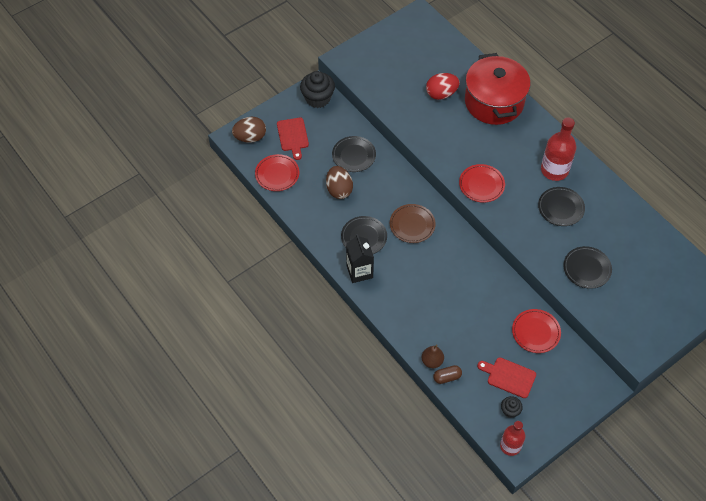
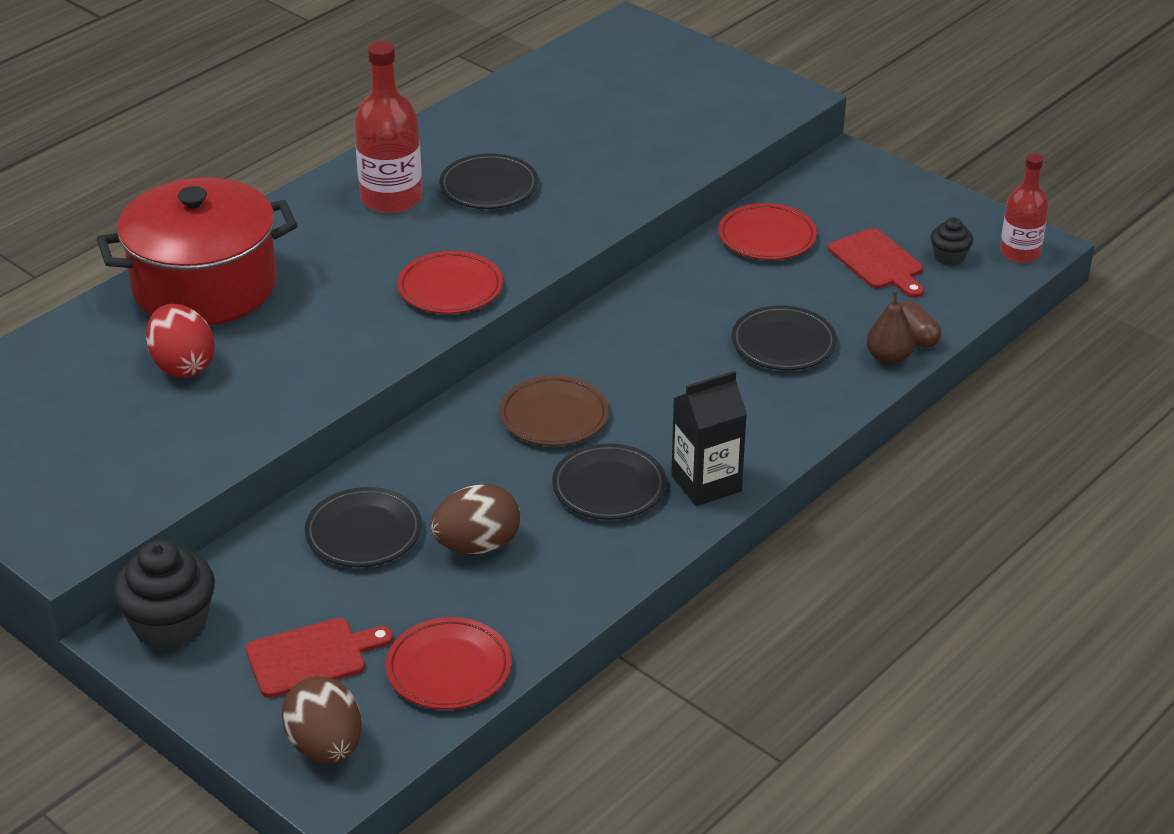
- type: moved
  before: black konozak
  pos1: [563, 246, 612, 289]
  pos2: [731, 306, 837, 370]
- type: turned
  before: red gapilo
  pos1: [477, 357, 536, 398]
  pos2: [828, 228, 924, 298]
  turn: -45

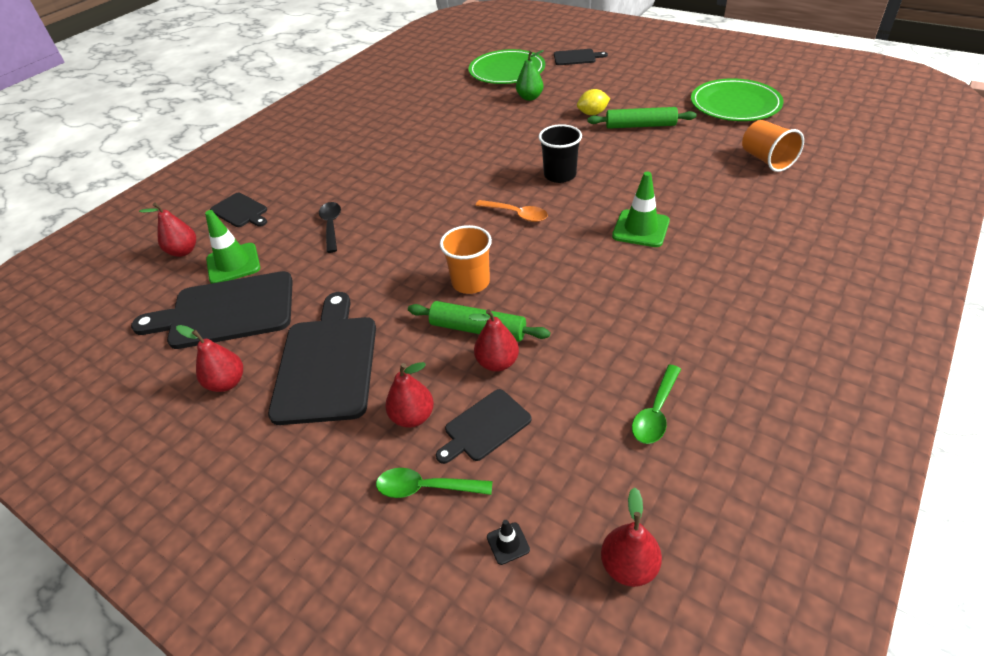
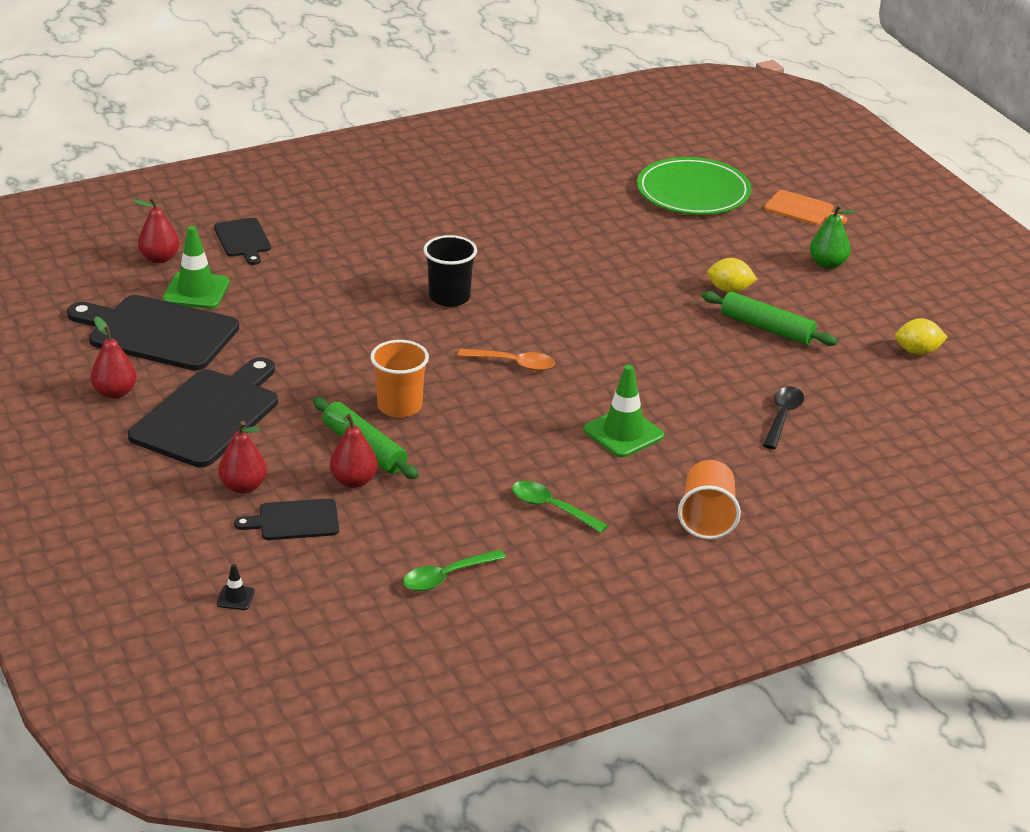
- type: recoloured
  before: black gapilo
  after: orange gapilo
  pos1: [554, 49, 608, 65]
  pos2: [764, 190, 847, 225]
- type: moved
  before: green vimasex
  pos1: [516, 50, 544, 101]
  pos2: [810, 205, 855, 269]
- type: replaced
  before: green konozak
  after: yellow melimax
  pos1: [691, 78, 784, 121]
  pos2: [895, 318, 948, 355]
- type: moved
  before: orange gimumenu
  pos1: [742, 120, 804, 172]
  pos2: [678, 460, 741, 539]
- type: moved
  before: black gimumenu
  pos1: [539, 124, 582, 183]
  pos2: [424, 235, 477, 307]
- type: turned
  before: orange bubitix
  pos1: [475, 200, 548, 222]
  pos2: [458, 349, 555, 371]
  turn: -45
- type: moved
  before: black bubitix
  pos1: [319, 202, 341, 253]
  pos2: [763, 386, 804, 449]
- type: moved
  before: green bubitix
  pos1: [376, 468, 492, 498]
  pos2: [512, 481, 608, 533]
- type: removed
  before: red vimasex
  pos1: [601, 487, 662, 587]

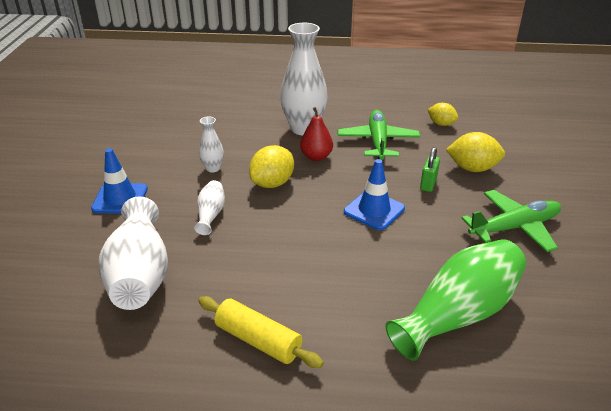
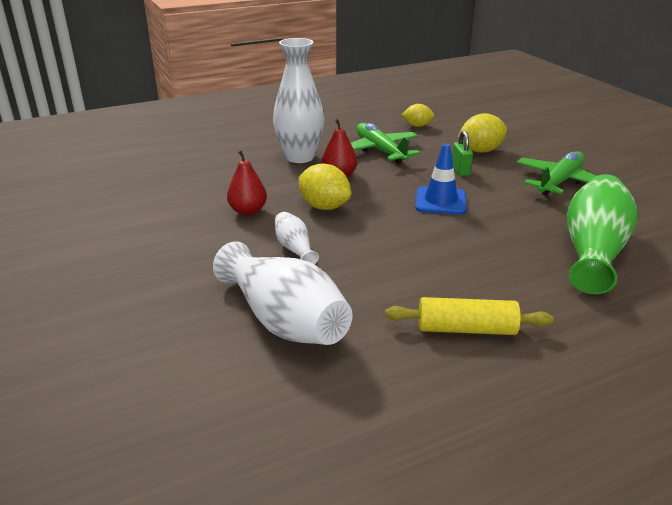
- type: replaced
  before: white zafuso
  after: red vimasex
  pos1: [199, 116, 224, 173]
  pos2: [227, 150, 267, 216]
- type: turned
  before: yellow melimax
  pos1: [249, 145, 294, 188]
  pos2: [298, 164, 351, 210]
  turn: -60
- type: removed
  before: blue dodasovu
  pos1: [91, 148, 148, 214]

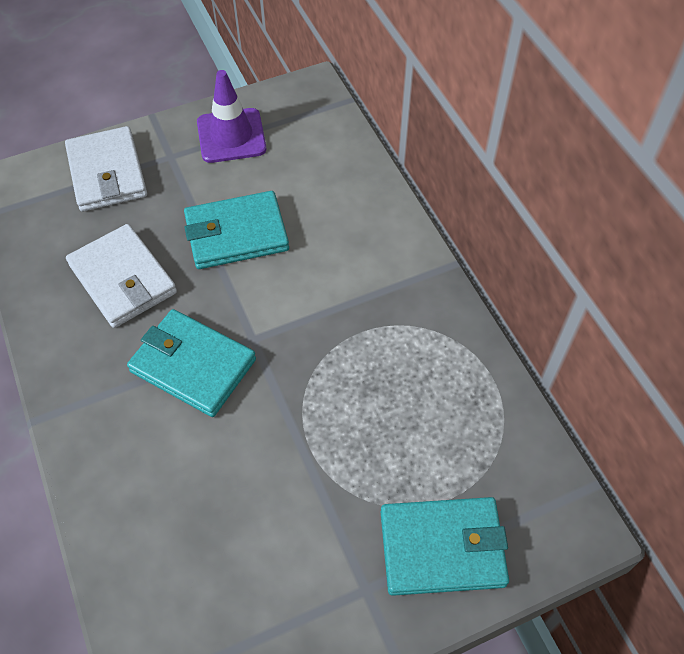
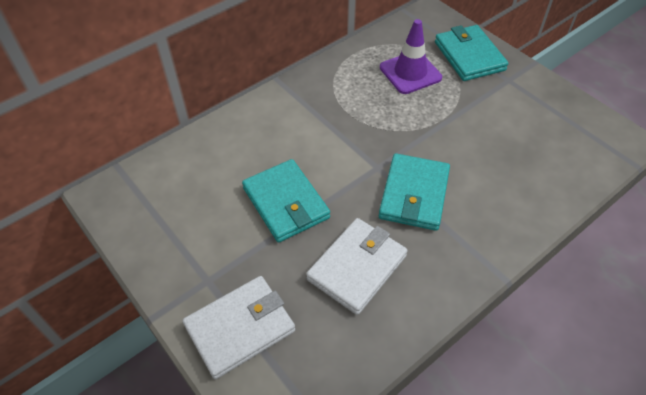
- type: moved
  before: purple dodasovu
  pos1: [197, 70, 266, 163]
  pos2: [380, 19, 442, 94]

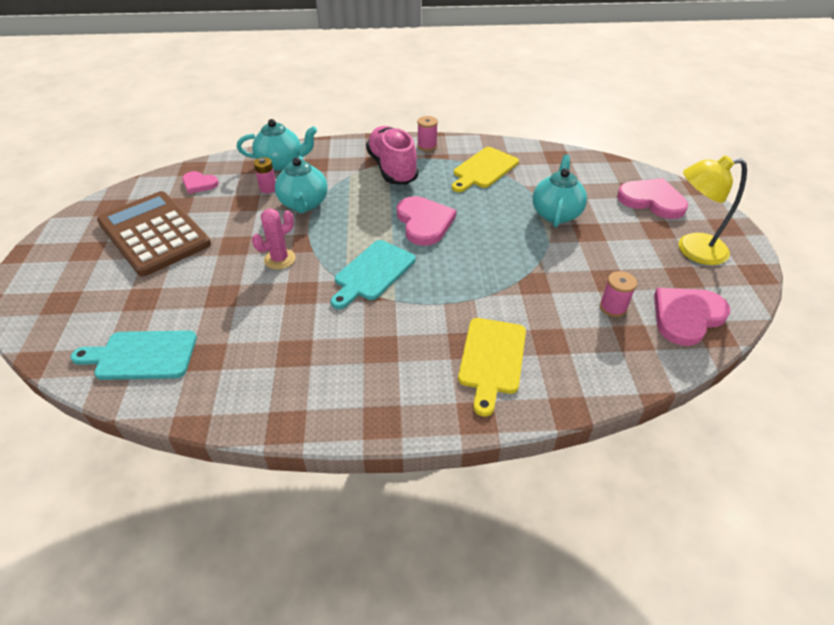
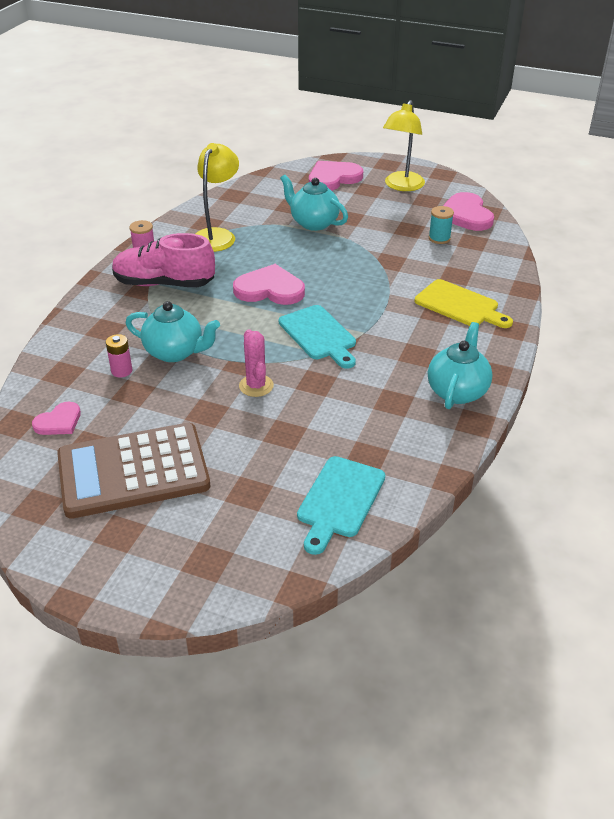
- type: moved
  before: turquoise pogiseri
  pos1: [237, 119, 317, 171]
  pos2: [428, 322, 492, 409]
- type: replaced
  before: yellow gapilo
  after: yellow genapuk
  pos1: [452, 147, 519, 192]
  pos2: [196, 143, 239, 252]
- type: recoloured
  before: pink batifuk
  after: turquoise batifuk
  pos1: [600, 271, 637, 317]
  pos2: [429, 206, 454, 244]

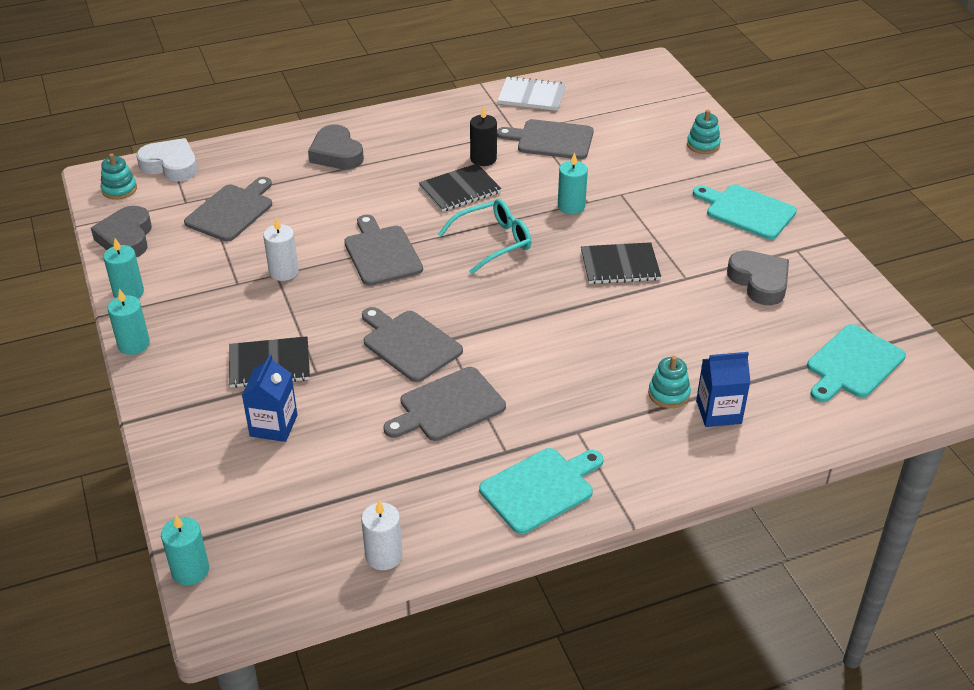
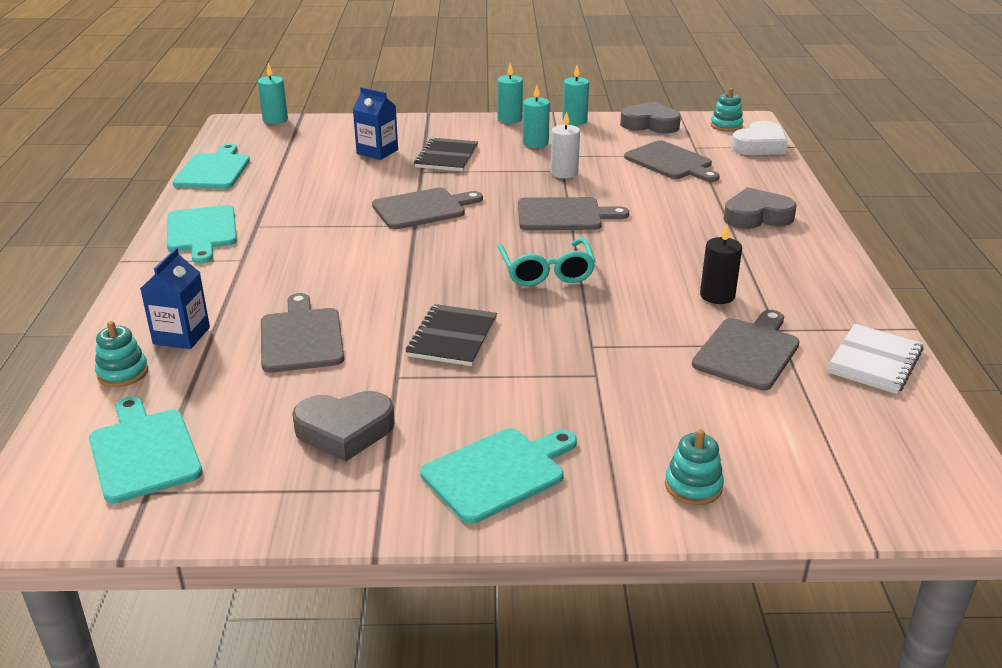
- type: moved
  before: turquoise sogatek
  pos1: [558, 152, 588, 214]
  pos2: [523, 85, 550, 148]
- type: removed
  before: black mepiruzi
  pos1: [419, 164, 501, 212]
- type: moved
  before: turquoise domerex
  pos1: [648, 356, 691, 408]
  pos2: [95, 321, 148, 387]
- type: moved
  before: grey gapilo
  pos1: [384, 367, 506, 441]
  pos2: [261, 293, 344, 373]
- type: replaced
  before: white sogatek
  after: turquoise gapilo
  pos1: [361, 501, 402, 570]
  pos2: [173, 144, 250, 189]

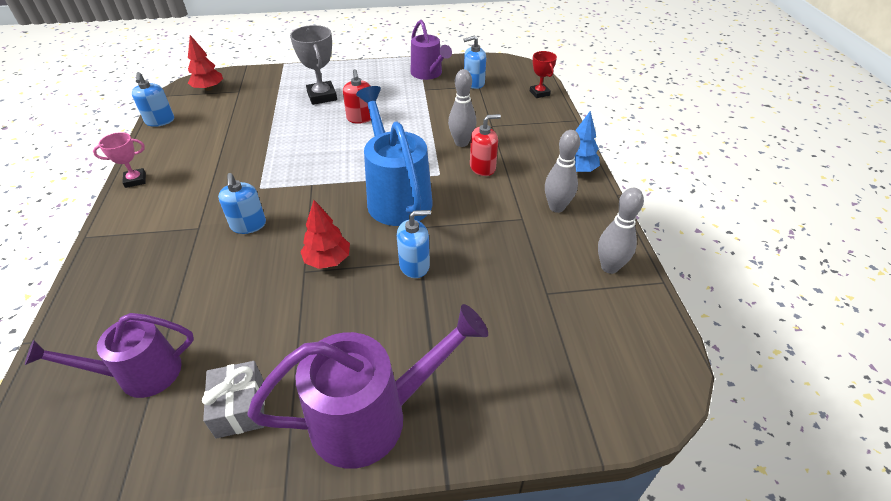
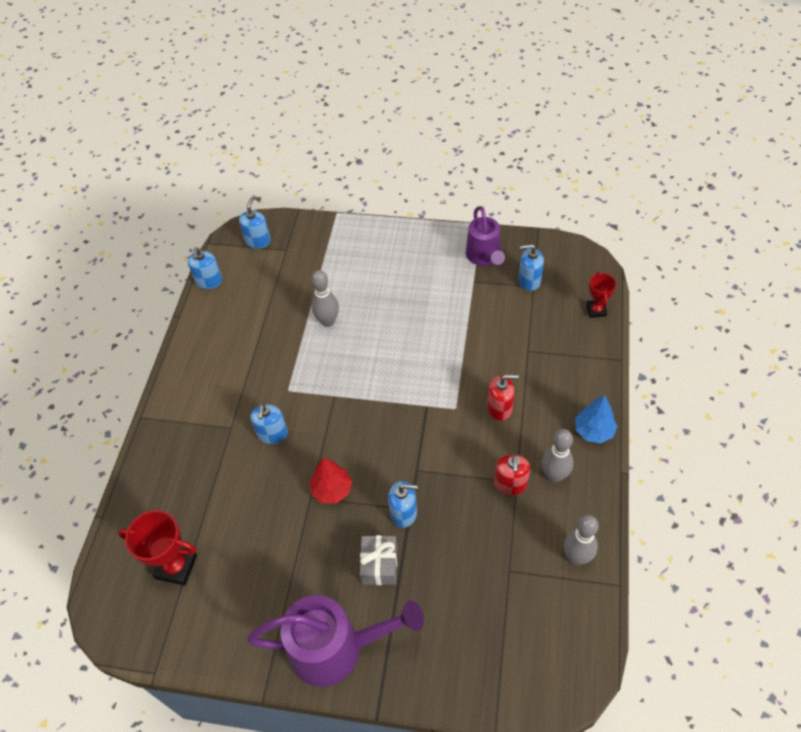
- type: removed
  before: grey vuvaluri
  pos1: [290, 25, 337, 105]
- type: replaced
  before: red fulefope
  after: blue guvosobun
  pos1: [188, 35, 223, 91]
  pos2: [239, 197, 271, 249]
- type: moved
  before: red guvosobun
  pos1: [343, 69, 371, 124]
  pos2: [494, 454, 530, 495]
- type: moved
  before: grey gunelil
  pos1: [448, 69, 476, 147]
  pos2: [311, 270, 339, 327]
- type: removed
  before: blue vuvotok
  pos1: [356, 86, 433, 226]
- type: removed
  before: pink vuvaluri
  pos1: [93, 132, 146, 188]
- type: replaced
  before: purple vuvotok
  after: red vuvaluri
  pos1: [25, 313, 194, 398]
  pos2: [118, 510, 197, 586]
- type: moved
  before: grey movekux
  pos1: [202, 361, 265, 439]
  pos2: [360, 535, 397, 585]

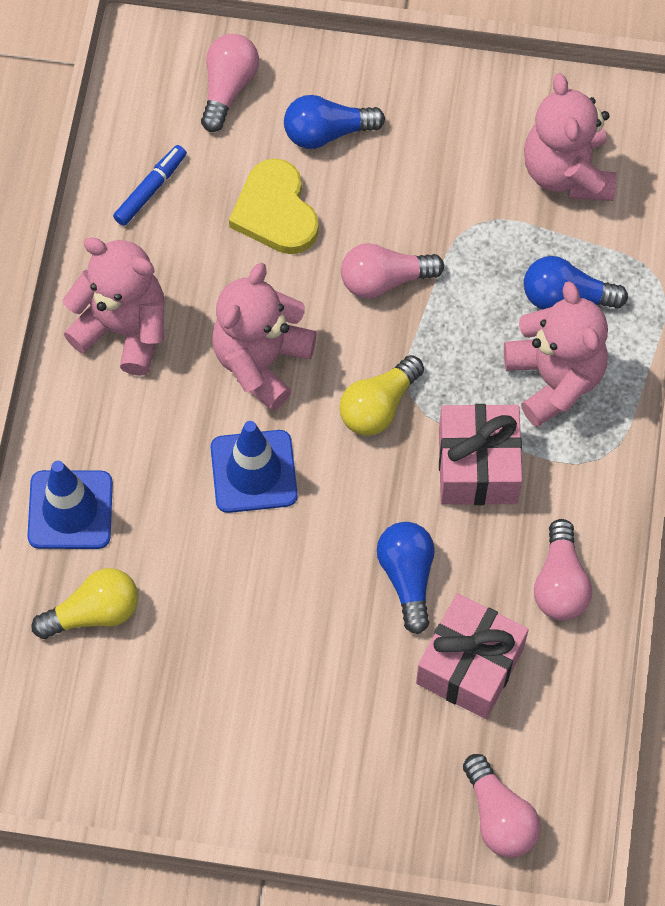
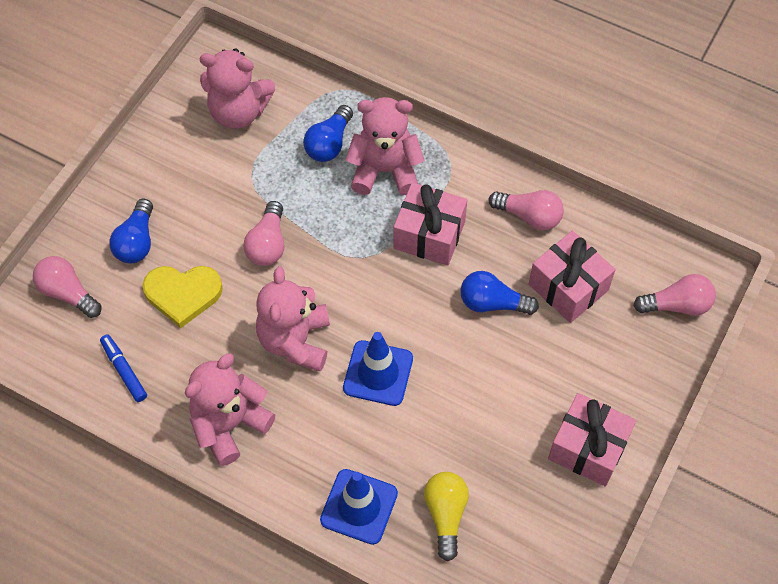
- type: turned
  before: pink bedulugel
  pos1: [212, 263, 317, 411]
  pos2: [256, 267, 330, 372]
  turn: 45
- type: removed
  before: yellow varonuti
  pos1: [339, 355, 424, 436]
- type: added
  after: pink movekux
  pos2: [548, 393, 636, 487]

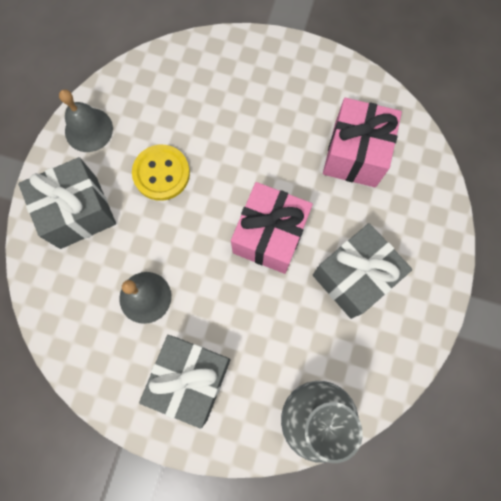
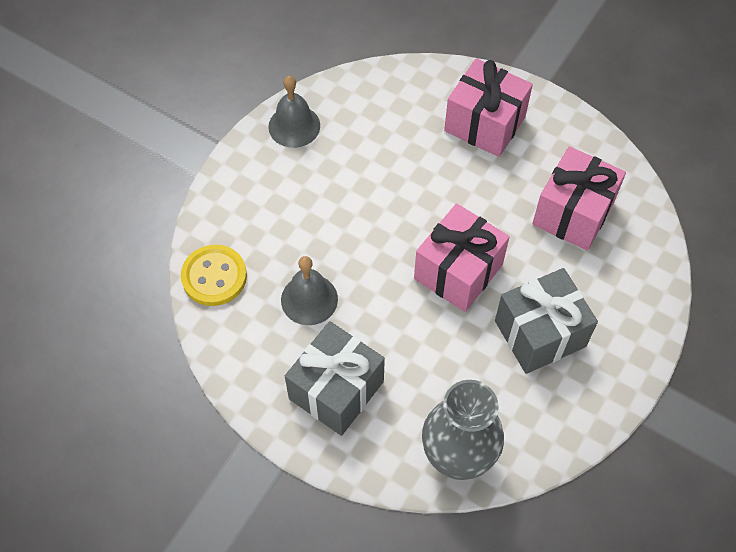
- type: moved
  before: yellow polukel
  pos1: [132, 145, 190, 201]
  pos2: [181, 245, 247, 306]
- type: removed
  before: grey movekux
  pos1: [18, 157, 116, 249]
- type: added
  after: pink movekux
  pos2: [444, 58, 533, 157]

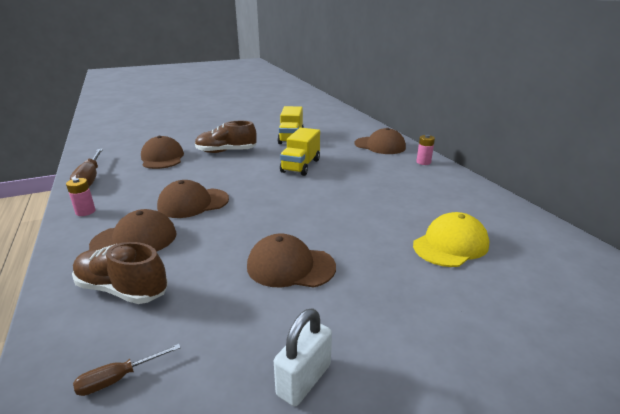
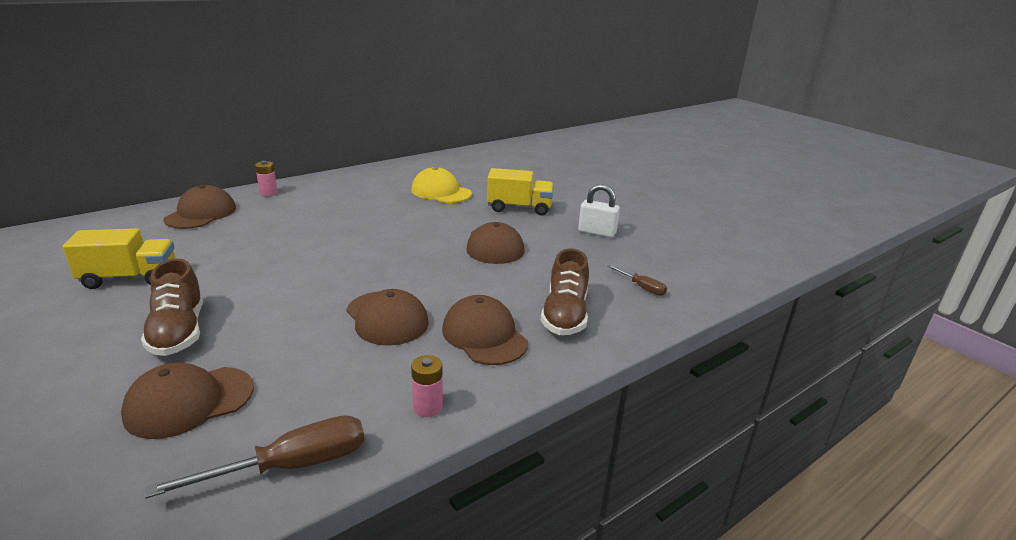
- type: moved
  before: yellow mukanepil
  pos1: [280, 128, 320, 176]
  pos2: [487, 168, 554, 216]

